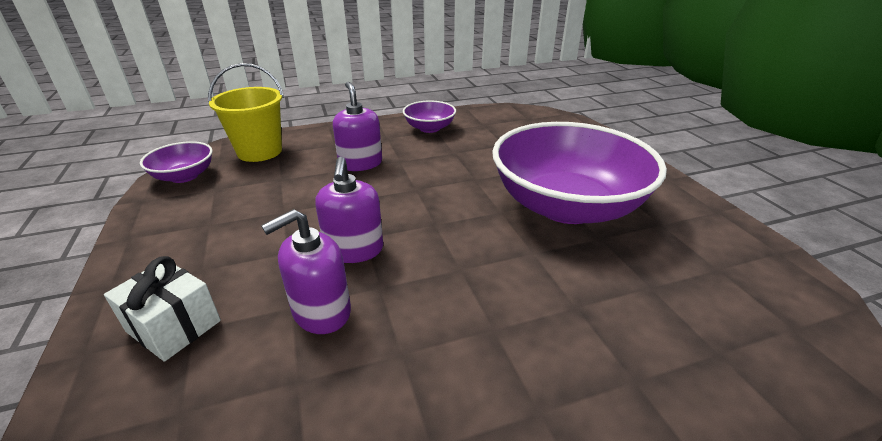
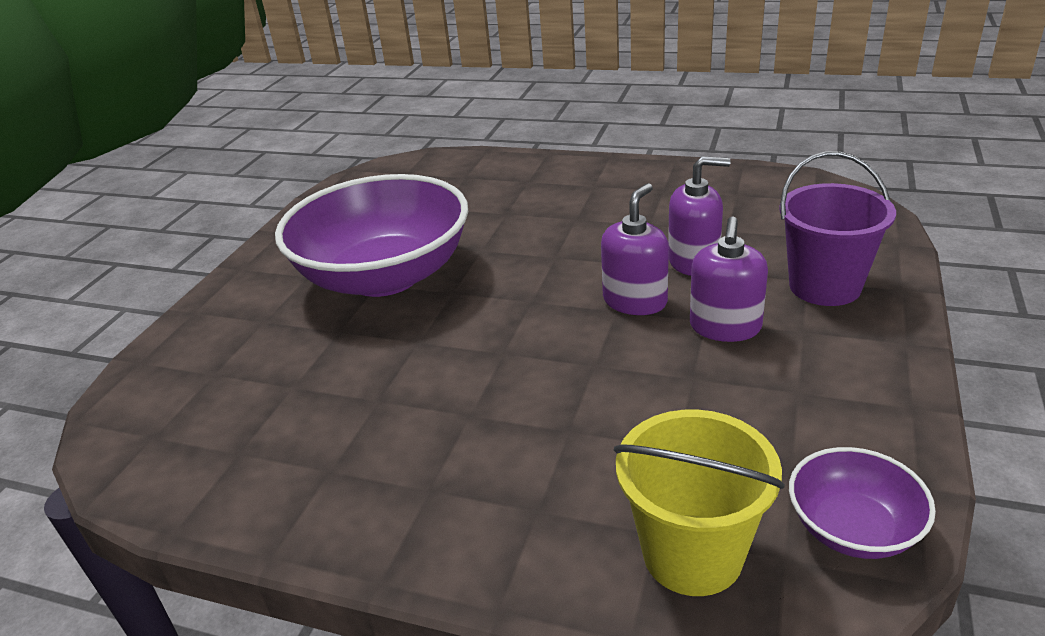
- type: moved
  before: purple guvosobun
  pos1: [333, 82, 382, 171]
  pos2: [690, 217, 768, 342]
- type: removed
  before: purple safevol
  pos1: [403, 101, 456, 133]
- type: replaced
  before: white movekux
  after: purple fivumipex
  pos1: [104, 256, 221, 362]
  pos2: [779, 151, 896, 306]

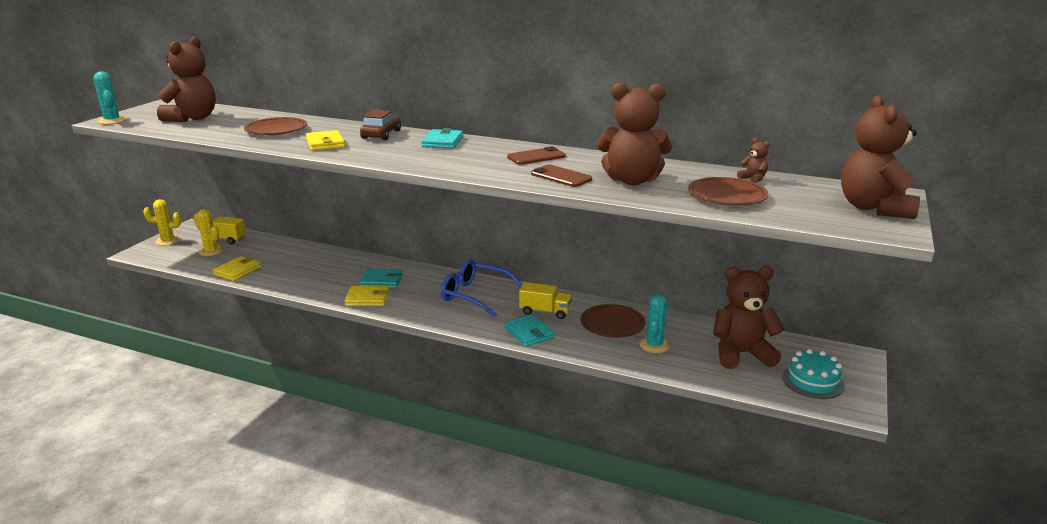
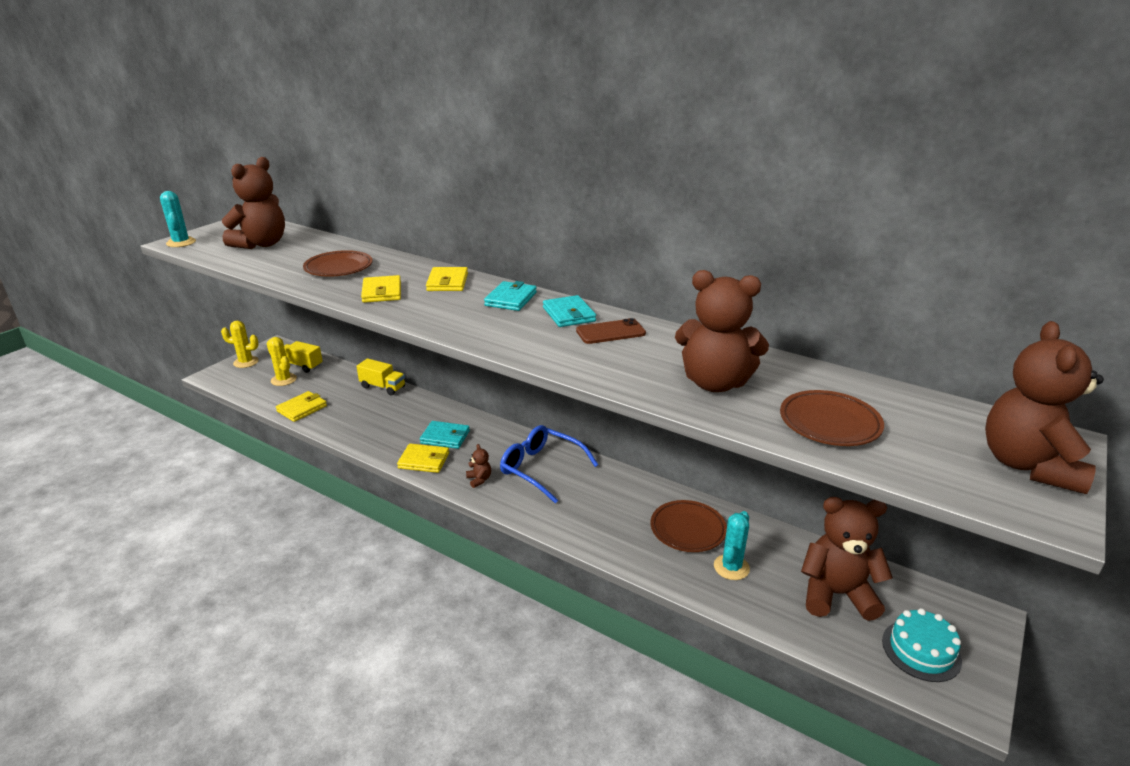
- type: replaced
  before: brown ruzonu
  after: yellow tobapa
  pos1: [360, 110, 401, 140]
  pos2: [426, 267, 468, 291]
- type: moved
  before: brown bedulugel
  pos1: [737, 138, 770, 183]
  pos2: [466, 444, 491, 488]
- type: removed
  before: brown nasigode
  pos1: [531, 165, 592, 187]
- type: moved
  before: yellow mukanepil
  pos1: [519, 282, 572, 319]
  pos2: [356, 358, 405, 395]
- type: moved
  before: turquoise tobapa
  pos1: [504, 314, 554, 347]
  pos2: [543, 295, 596, 327]

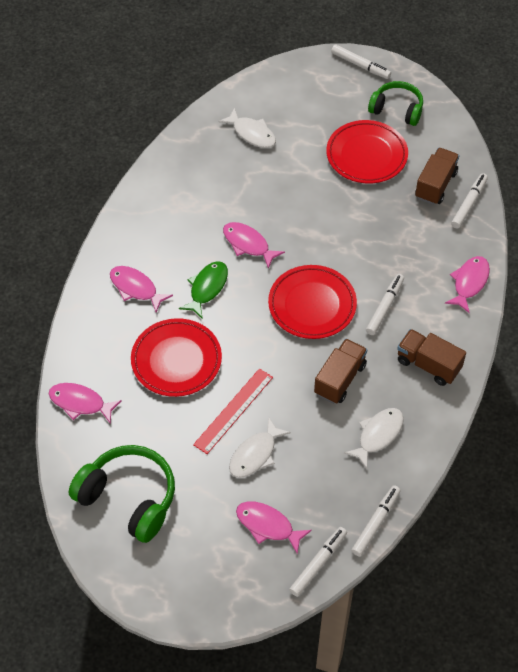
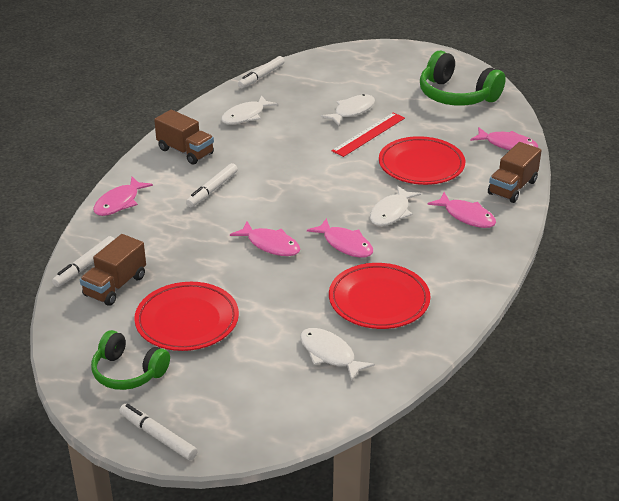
- type: recoloured
  before: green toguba
  after: white toguba
  pos1: [179, 261, 228, 319]
  pos2: [370, 186, 421, 226]
- type: moved
  before: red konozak
  pos1: [268, 265, 357, 339]
  pos2: [329, 263, 430, 329]
- type: moved
  before: brown mukanepil
  pos1: [314, 339, 367, 404]
  pos2: [488, 142, 542, 203]
- type: moved
  before: pink toguba
  pos1: [236, 501, 312, 554]
  pos2: [230, 221, 300, 256]
- type: removed
  before: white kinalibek
  pos1: [289, 527, 347, 597]

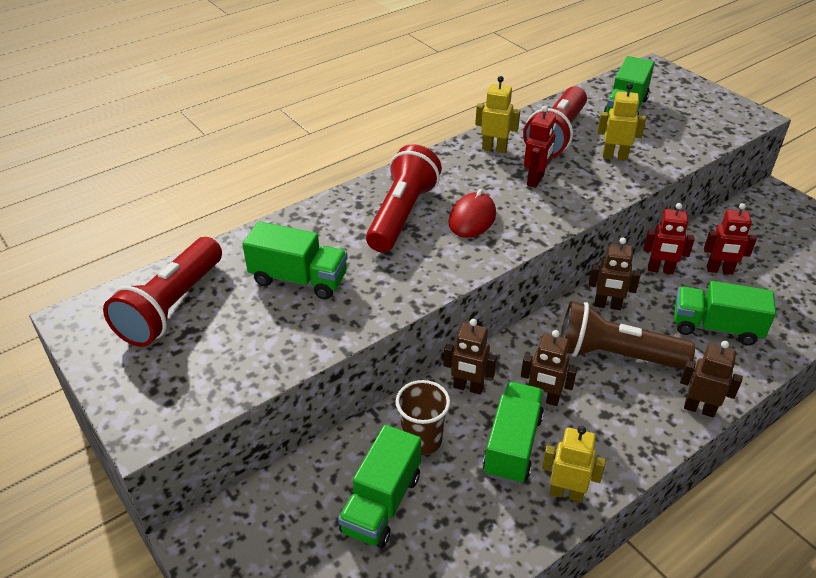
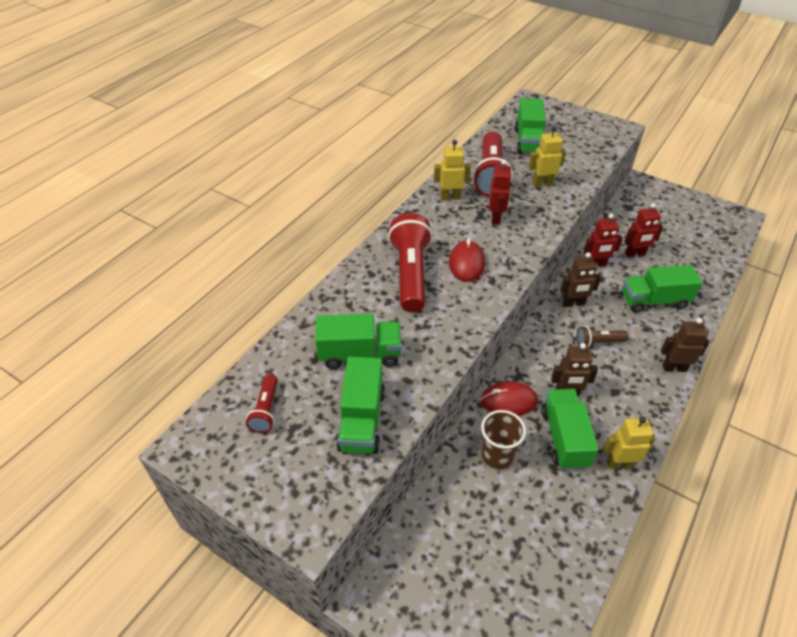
- type: resized
  before: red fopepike
  pos1: [103, 237, 222, 347]
  pos2: [246, 374, 278, 433]
  scale: 0.5
- type: resized
  before: brown fopepike
  pos1: [560, 301, 695, 370]
  pos2: [576, 326, 629, 347]
  scale: 0.5
- type: replaced
  before: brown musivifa
  after: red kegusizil
  pos1: [443, 319, 497, 394]
  pos2: [481, 381, 538, 416]
- type: moved
  before: green mukanepil
  pos1: [338, 425, 421, 548]
  pos2: [336, 356, 385, 454]

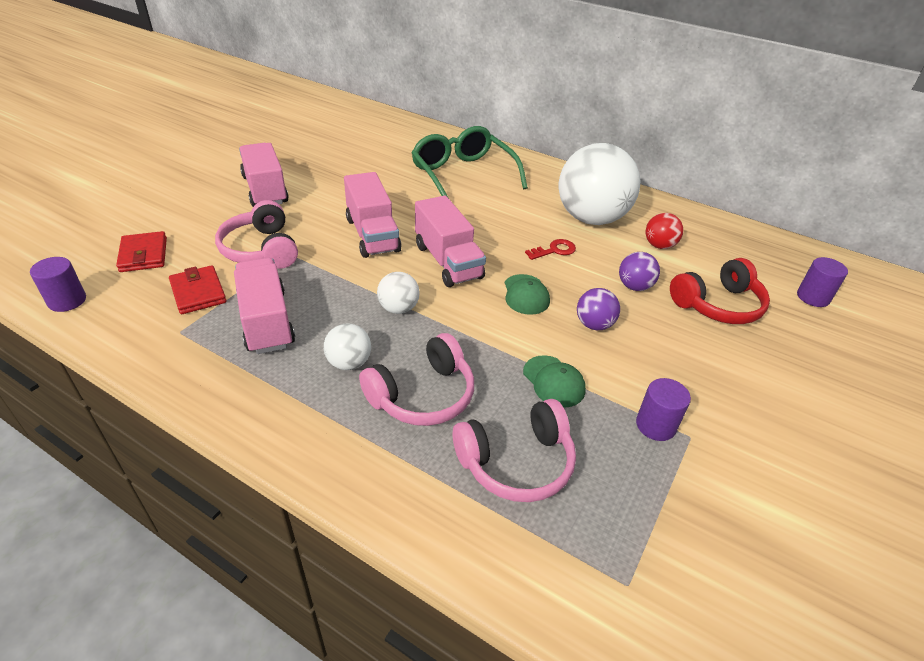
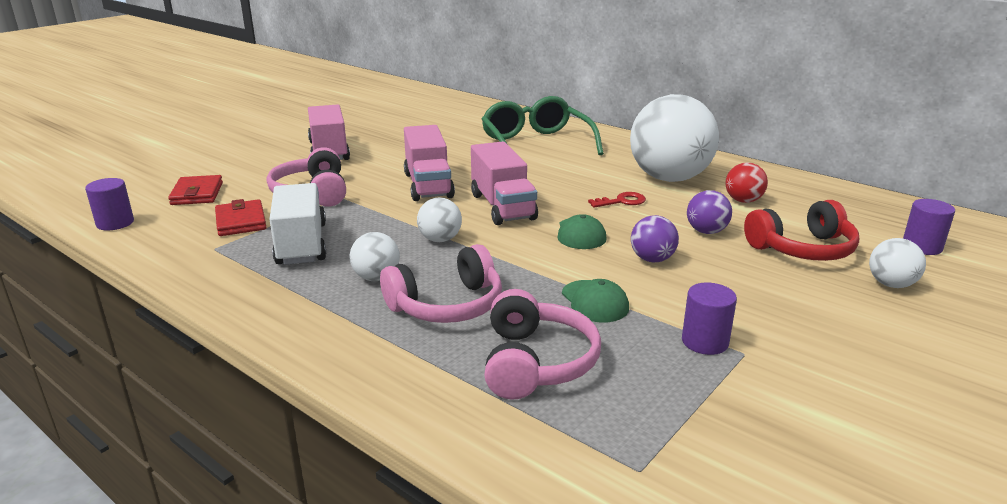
- type: recoloured
  before: pink mukanepil
  after: white mukanepil
  pos1: [234, 258, 295, 354]
  pos2: [269, 183, 326, 265]
- type: turned
  before: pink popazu
  pos1: [453, 399, 576, 502]
  pos2: [485, 289, 601, 400]
  turn: -75
- type: added
  after: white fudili
  pos2: [869, 238, 926, 288]

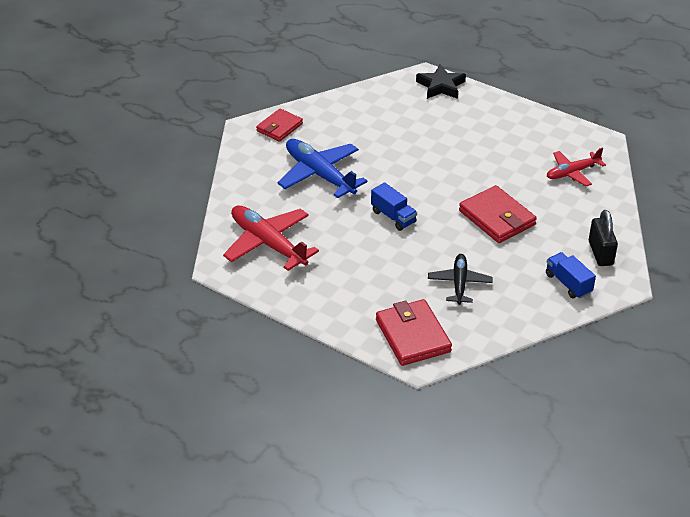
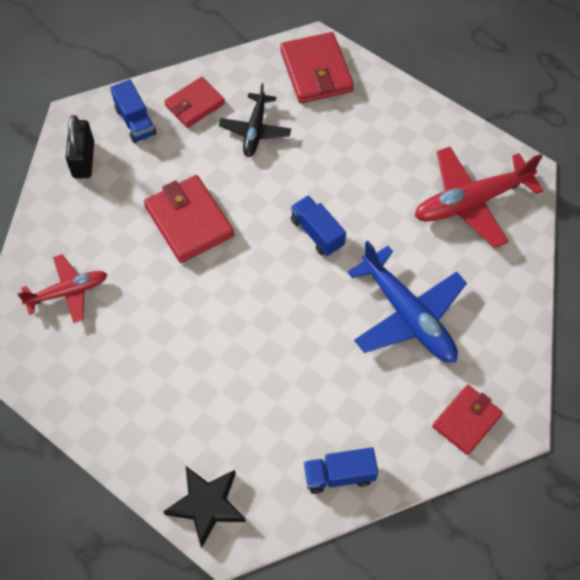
- type: turned
  before: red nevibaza
  pos1: [223, 205, 319, 271]
  pos2: [415, 147, 544, 248]
  turn: 105
- type: added
  after: red tobapa
  pos2: [164, 77, 225, 128]
- type: added
  after: blue mukanepil
  pos2: [304, 447, 378, 494]

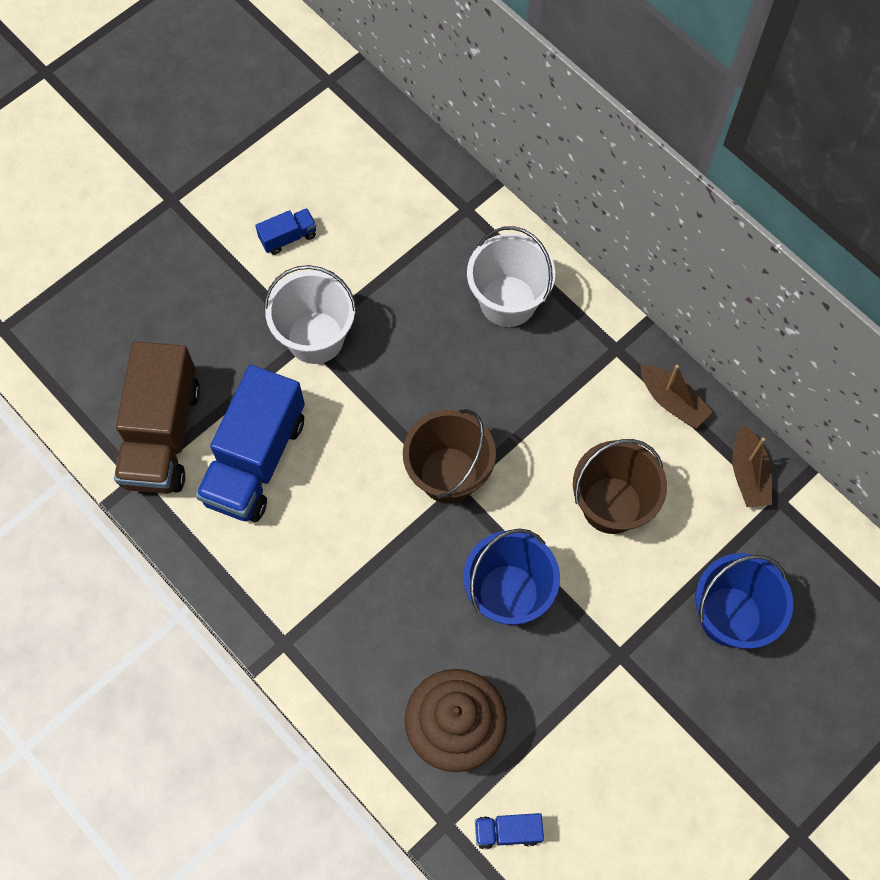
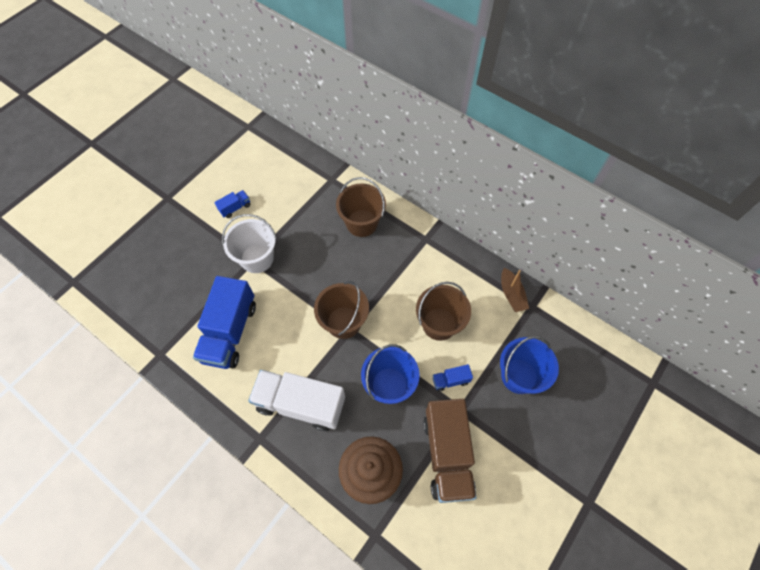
- type: recoloured
  before: white fivumipex
  after: brown fivumipex
  pos1: [467, 226, 555, 327]
  pos2: [336, 177, 386, 237]
- type: moved
  before: brown mukanepil
  pos1: [114, 341, 200, 494]
  pos2: [423, 399, 477, 503]
- type: removed
  before: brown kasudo
  pos1: [640, 365, 712, 428]
- type: moved
  before: blue mukanepil
  pos1: [475, 813, 544, 849]
  pos2: [433, 364, 473, 392]
- type: added
  after: white mukanepil
  pos2: [248, 370, 345, 431]

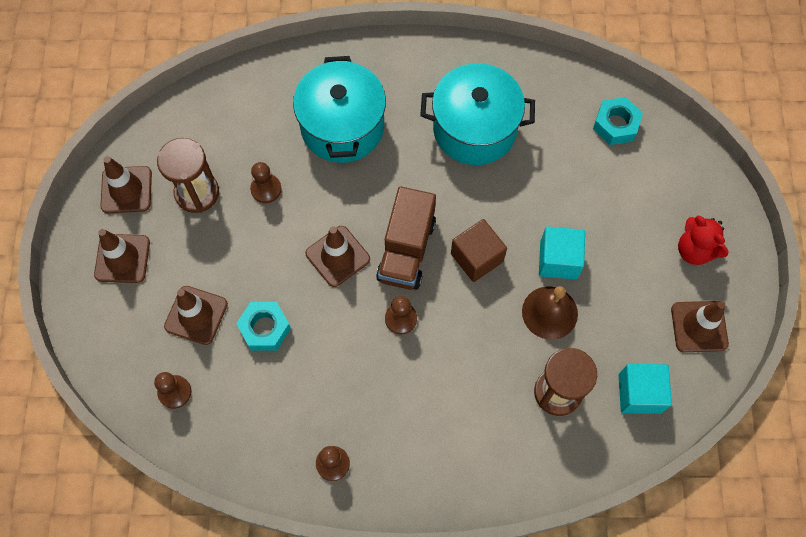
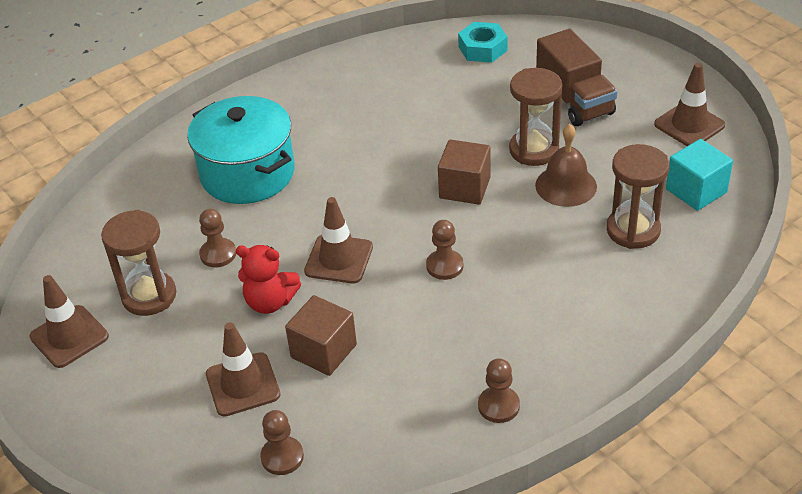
- type: removed
  before: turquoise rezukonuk
  pos1: [420, 63, 535, 165]
- type: moved
  before: brown mukanepil
  pos1: [376, 186, 436, 290]
  pos2: [536, 29, 618, 126]
- type: moved
  before: red bedulugel
  pos1: [678, 216, 729, 265]
  pos2: [236, 245, 301, 314]
- type: replaced
  before: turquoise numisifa
  after: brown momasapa
  pos1: [539, 227, 585, 279]
  pos2: [509, 68, 562, 166]
- type: removed
  before: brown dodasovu
  pos1: [94, 229, 150, 283]
- type: replaced
  before: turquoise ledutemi
  after: brown numisifa
  pos1: [236, 302, 291, 350]
  pos2: [285, 295, 357, 376]

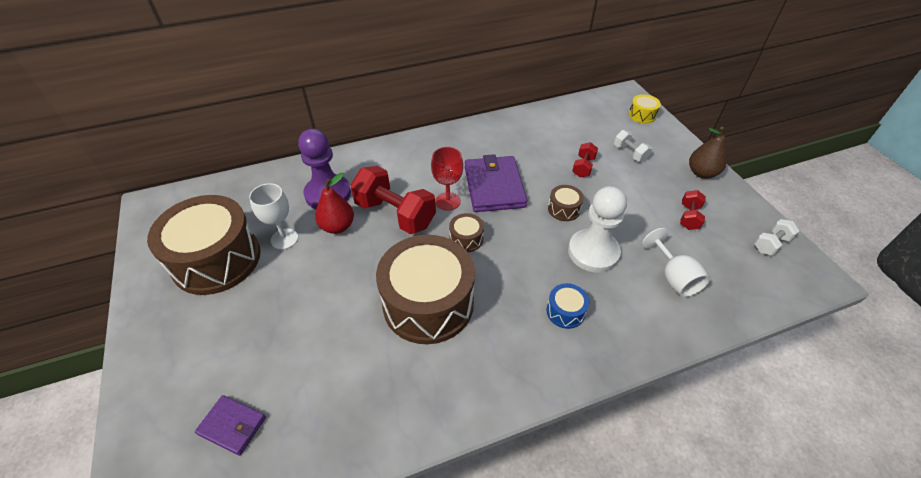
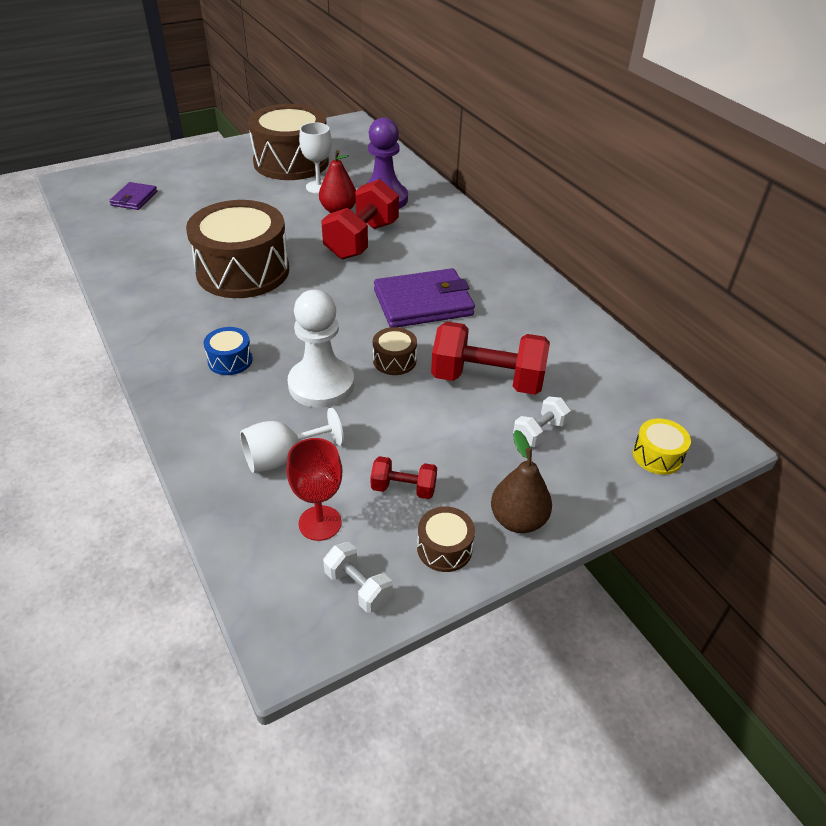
- type: resized
  before: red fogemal
  pos1: [572, 142, 598, 177]
  pos2: [431, 321, 550, 395]
  scale: 2.02
- type: moved
  before: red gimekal
  pos1: [431, 147, 463, 211]
  pos2: [286, 438, 342, 541]
- type: moved
  before: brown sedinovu
  pos1: [449, 213, 484, 252]
  pos2: [417, 506, 475, 572]

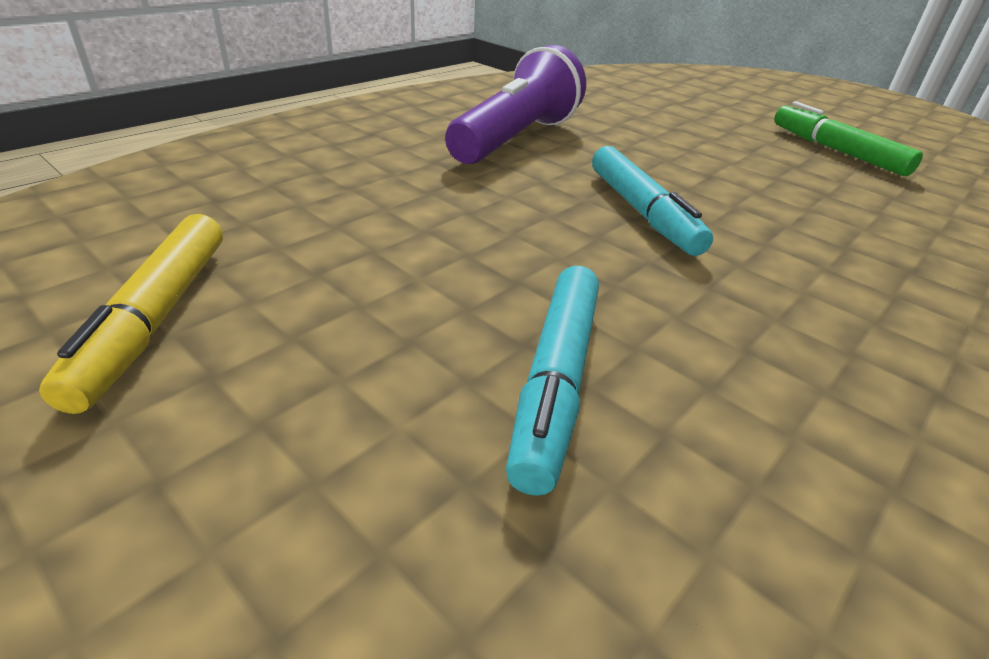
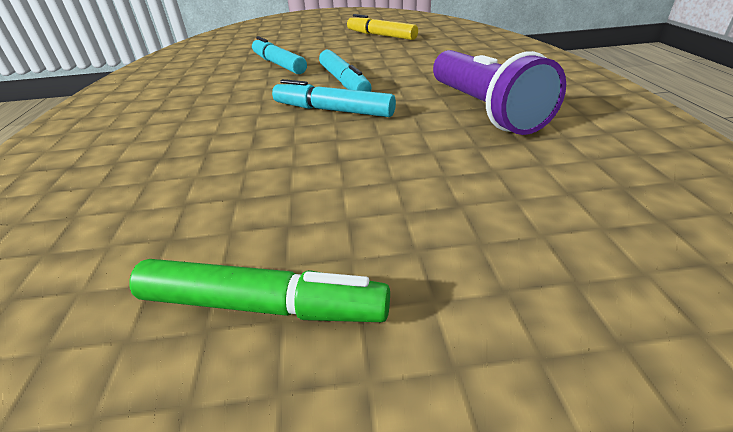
- type: added
  after: turquoise kinalibek
  pos2: [319, 50, 372, 92]

